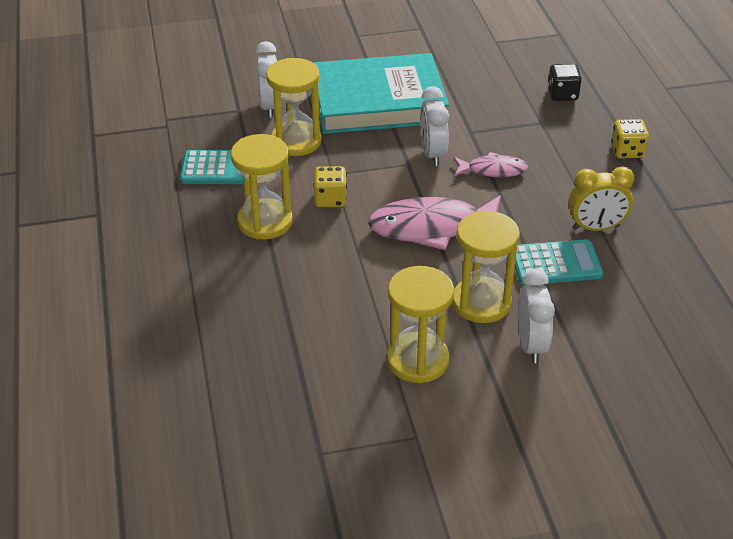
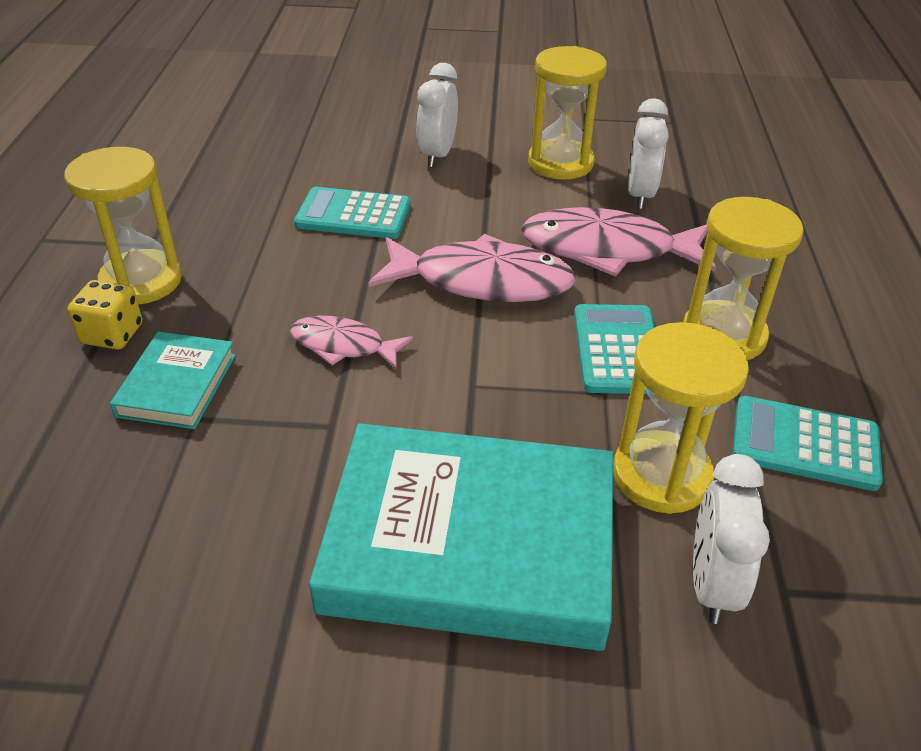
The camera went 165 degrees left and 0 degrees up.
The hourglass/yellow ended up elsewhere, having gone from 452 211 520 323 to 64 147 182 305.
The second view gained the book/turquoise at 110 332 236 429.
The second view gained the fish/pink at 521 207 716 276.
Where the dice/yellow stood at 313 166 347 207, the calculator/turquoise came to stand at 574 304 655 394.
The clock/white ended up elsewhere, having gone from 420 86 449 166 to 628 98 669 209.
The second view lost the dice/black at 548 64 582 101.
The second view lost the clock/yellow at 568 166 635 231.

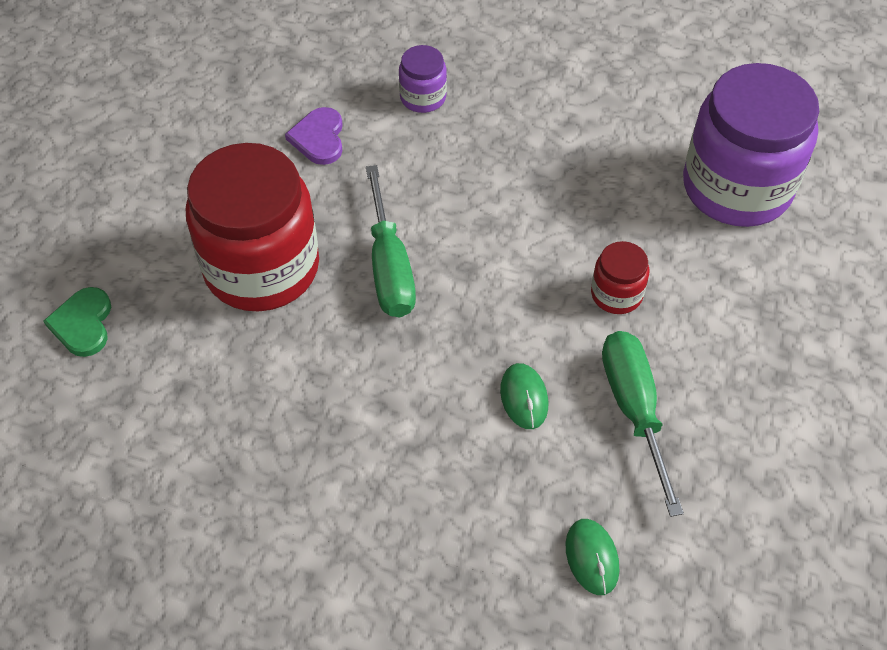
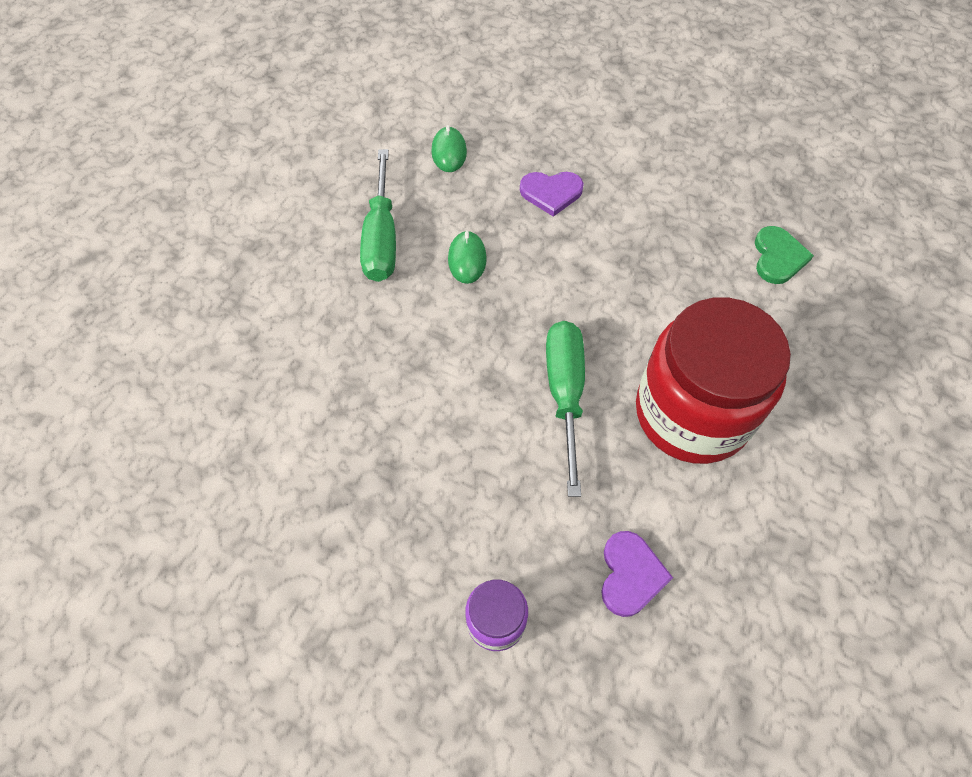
The camera went 170 degrees left and 5 degrees up.
The second view gained the heart/purple at 520 172 584 217.
The heart/green ended up elsewhere, having gone from 43 287 111 357 to 755 226 814 284.
The second view lost the jar/red at 591 241 649 314.
The second view lost the jar/purple at 683 63 819 227.

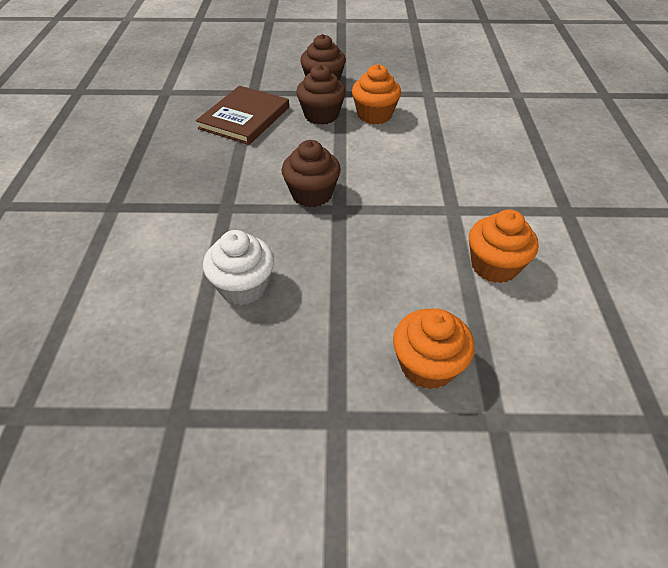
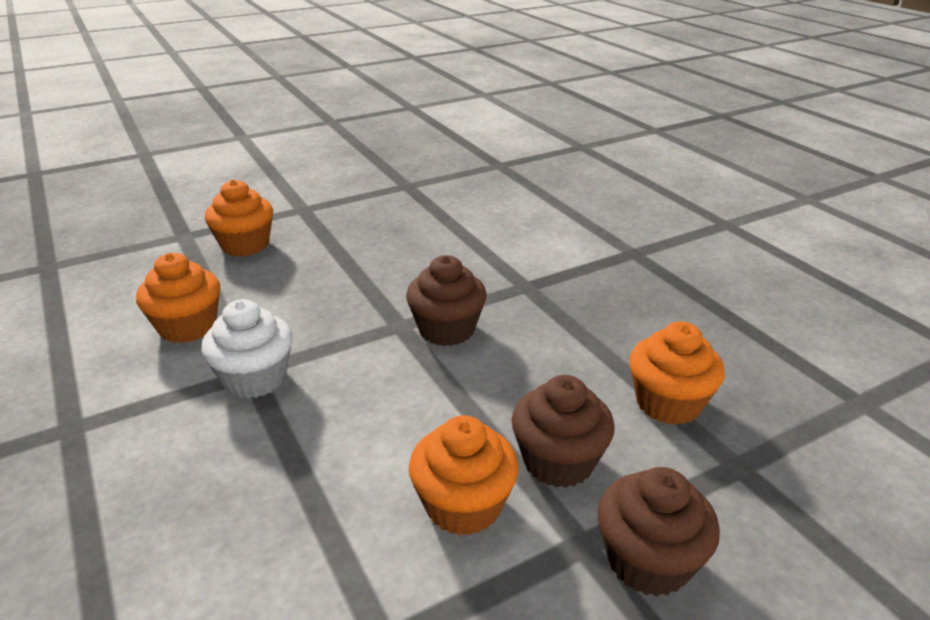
The camera went 150 degrees right and 15 degrees down.
The cupcake/white ended up elsewhere, having gone from 203 230 274 305 to 201 299 293 398.
Where the book/brown stood at 196 86 289 145, the cupcake/orange came to stand at 629 322 725 425.

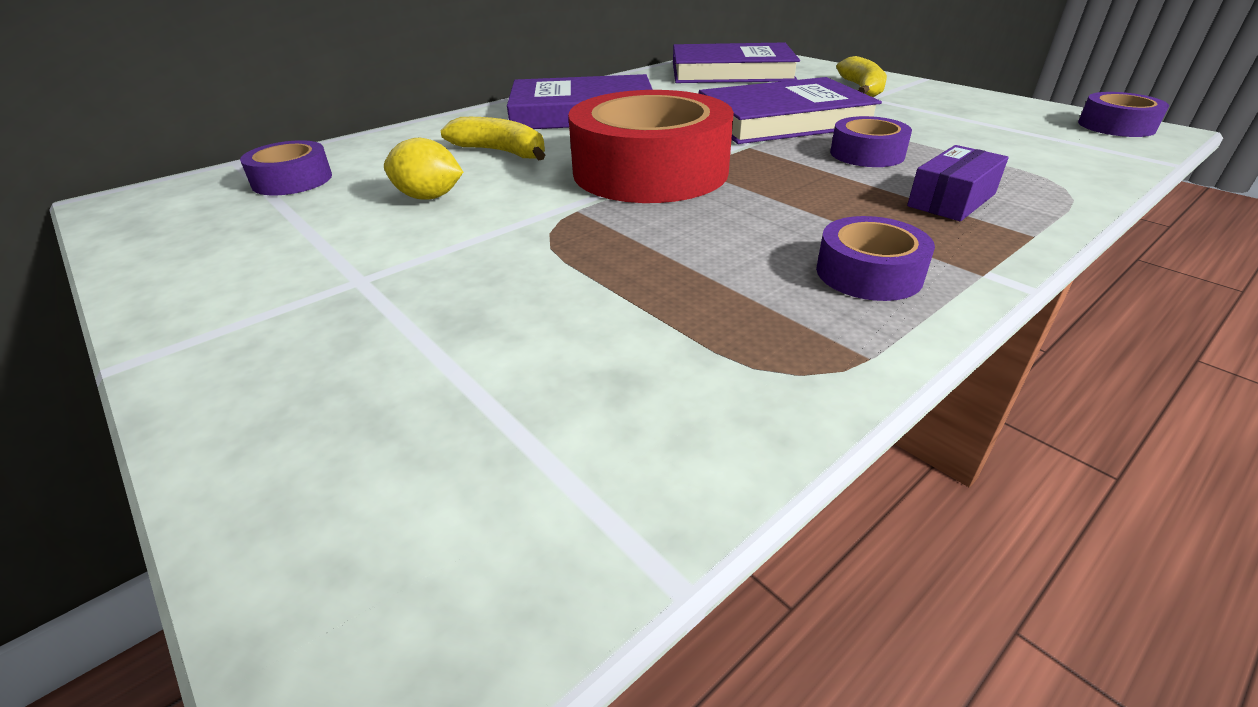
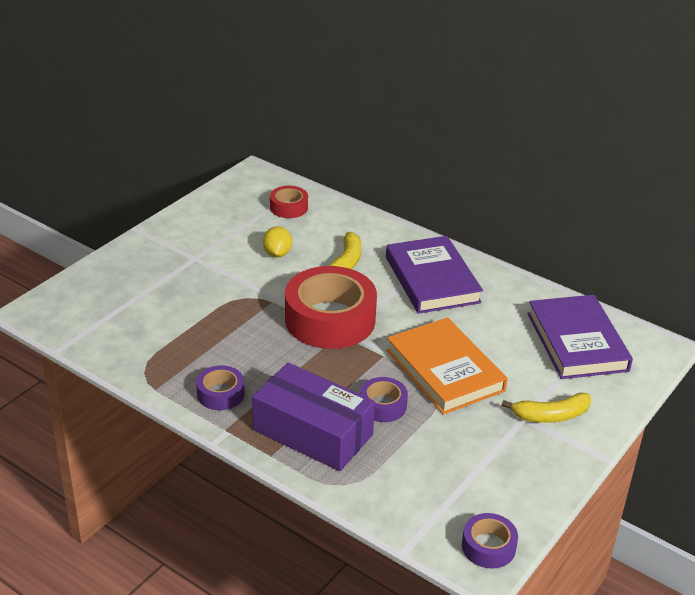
The camera went 75 degrees right and 0 degrees up.
The size of the box/purple at 907 145 1009 221 changed by a factor of 2.03.
What was the tape/purple at 240 140 332 195 turned into the tape/red at 270 186 308 218.
What was the book/purple at 699 77 882 144 turned into the book/orange at 386 317 508 415.

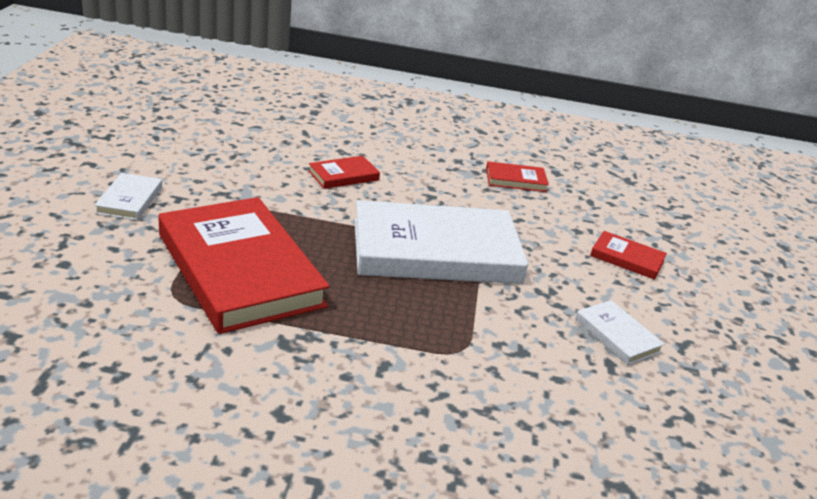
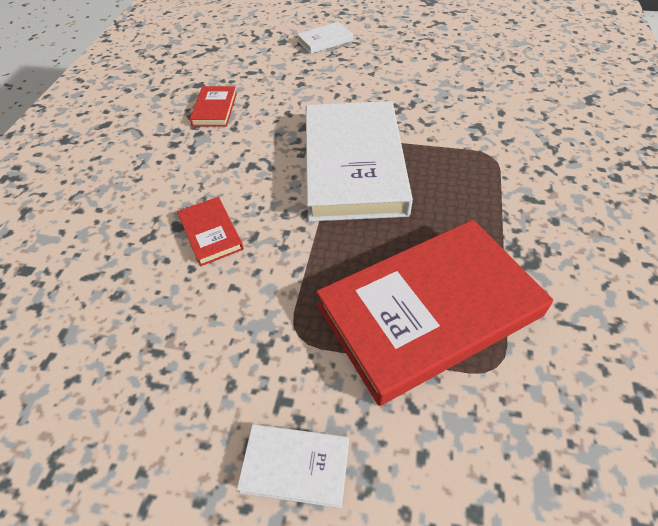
The camera went 80 degrees left and 20 degrees up.
The book/white ended up elsewhere, having gone from 575 300 665 365 to 297 22 353 54.
The second view lost the book/red at 590 231 667 280.

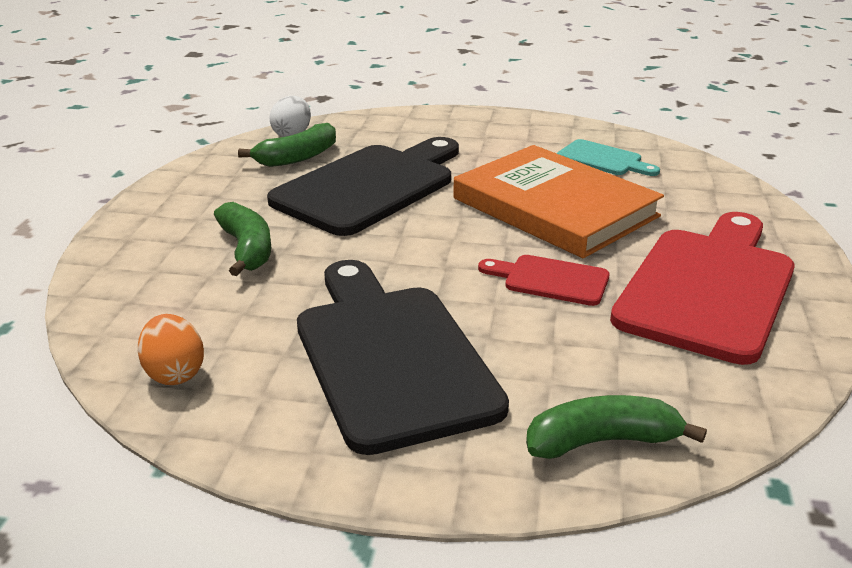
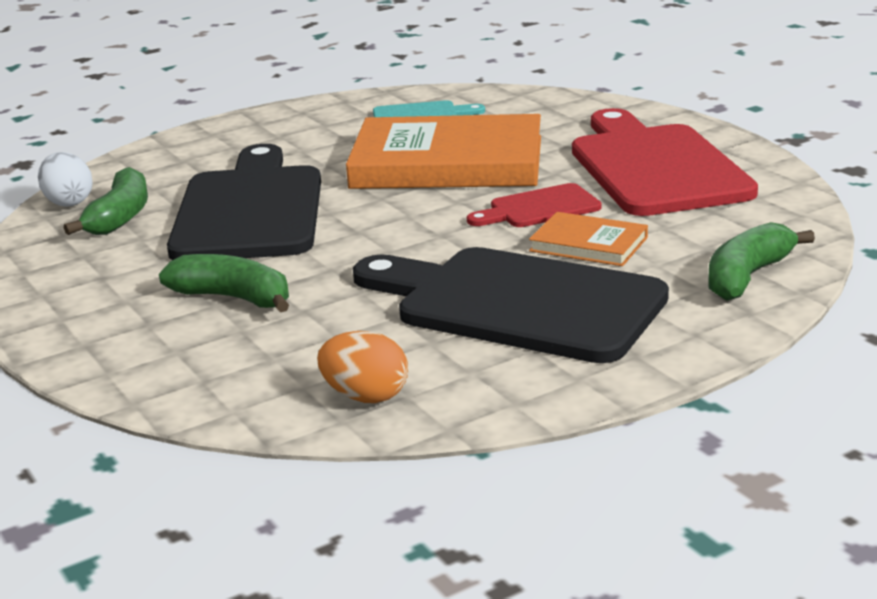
The camera went 40 degrees left and 5 degrees down.
The second view gained the book/orange at 529 212 648 266.

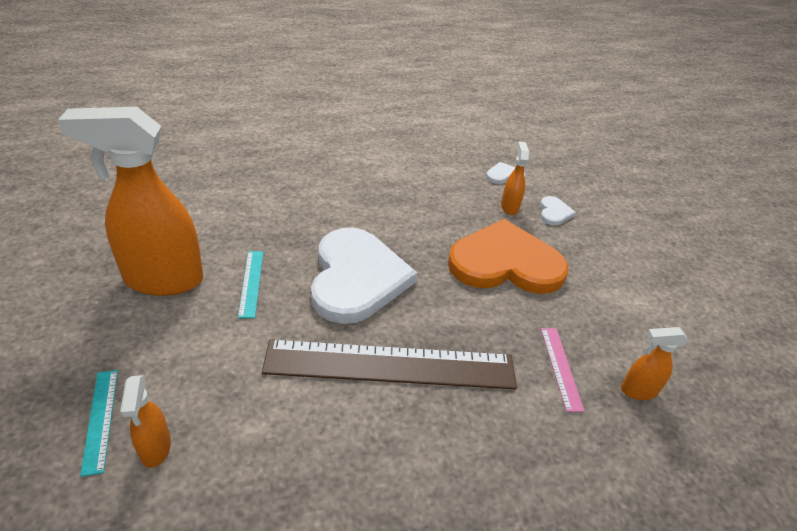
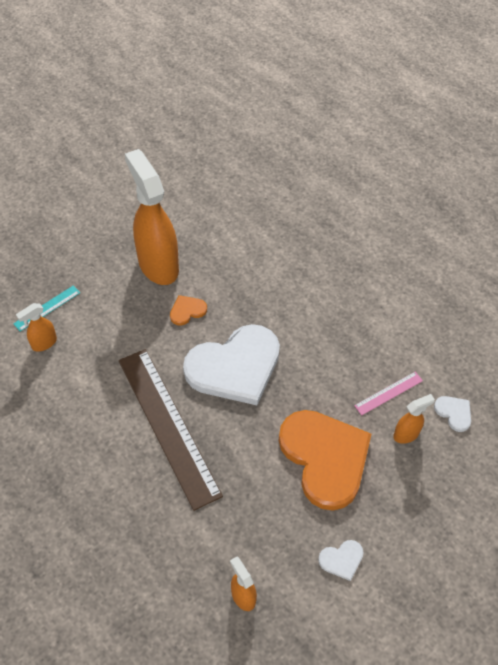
The camera went 65 degrees right and 15 degrees up.
Where the ruler/turquoise stood at 238 251 263 318, the heart/orange came to stand at 170 295 207 326.
The heart/white ended up elsewhere, having gone from 540 196 576 225 to 318 540 364 581.
The ruler/pink ended up elsewhere, having gone from 541 328 584 412 to 354 372 423 415.

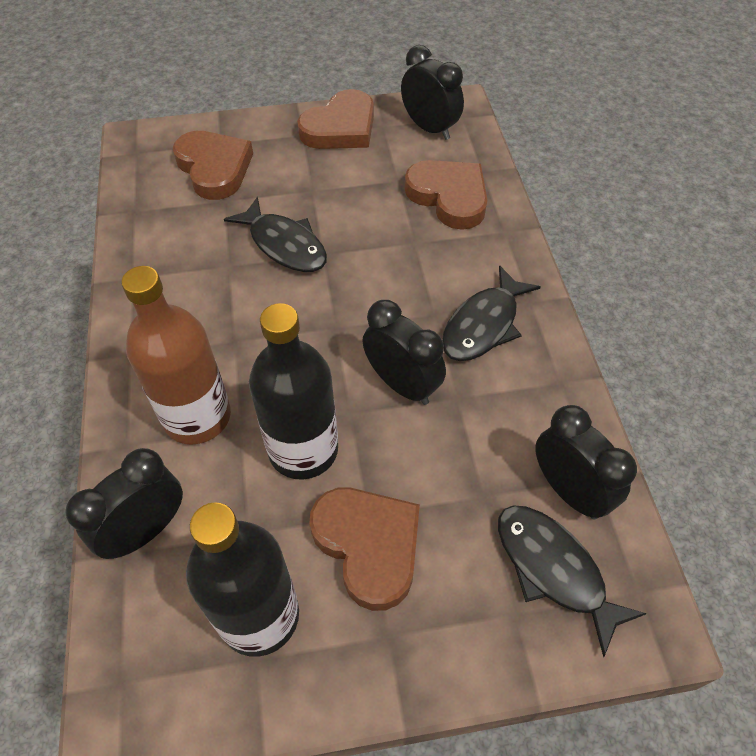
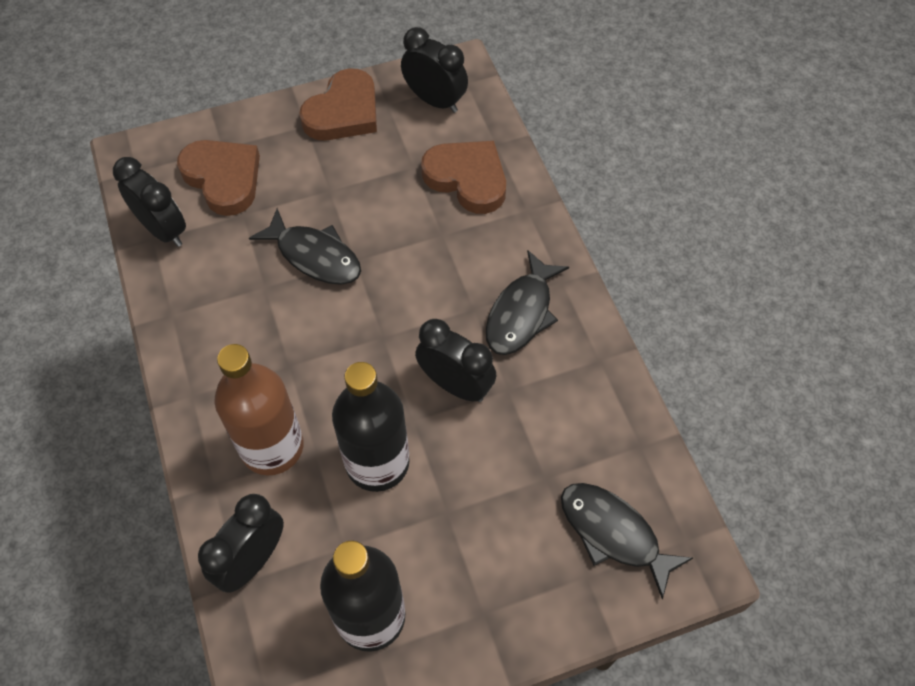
The camera went 10 degrees left and 5 degrees up.
The clock/black ended up elsewhere, having gone from 535 405 637 519 to 113 157 186 247.
The second view lost the heart/brown at 309 488 420 611.

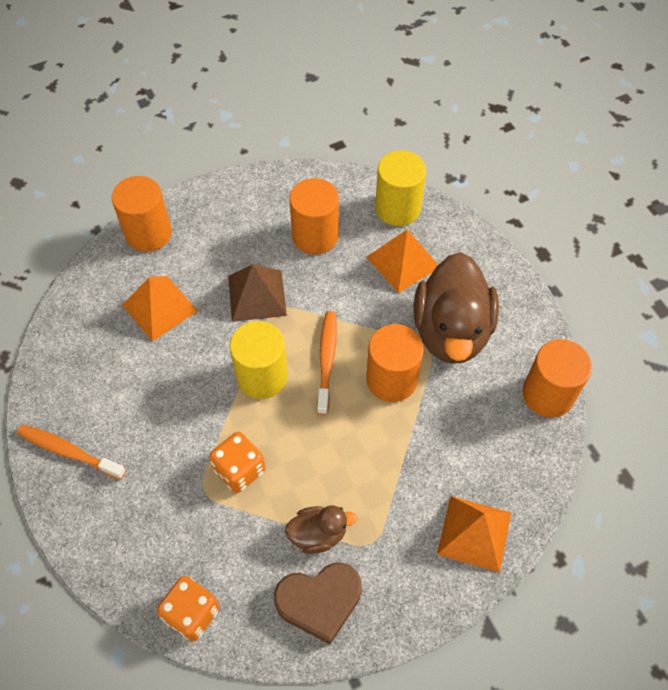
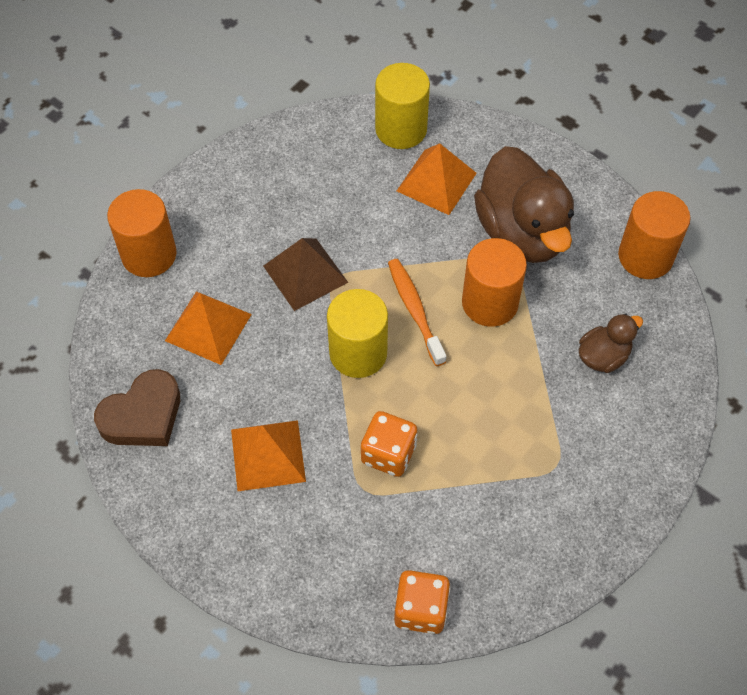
The camera went 25 degrees left and 0 degrees up.
The heart/brown ended up elsewhere, having gone from 274 562 362 644 to 94 369 180 446.
The pyramid/orange ended up elsewhere, having gone from 437 496 511 573 to 231 420 306 491.
The duck/brown ended up elsewhere, having gone from 285 506 358 554 to 579 314 643 373.
The second view lost the toothbrush/orange at 17 425 126 480.
The second view lost the cylinder/orange at 289 178 339 255.

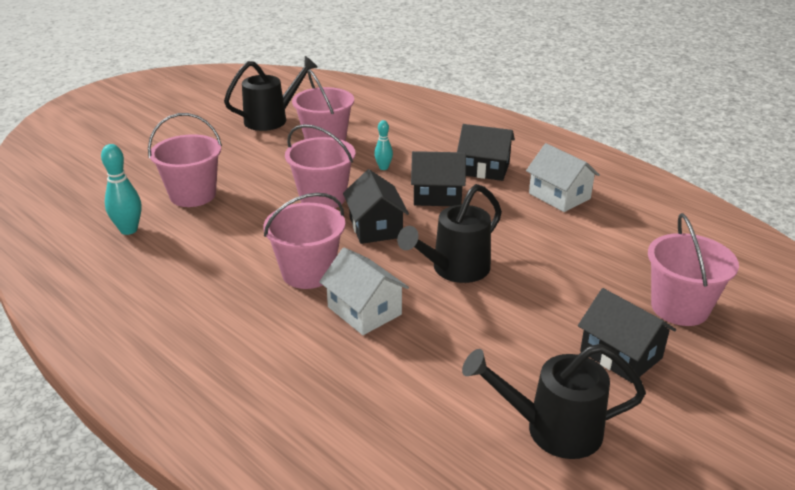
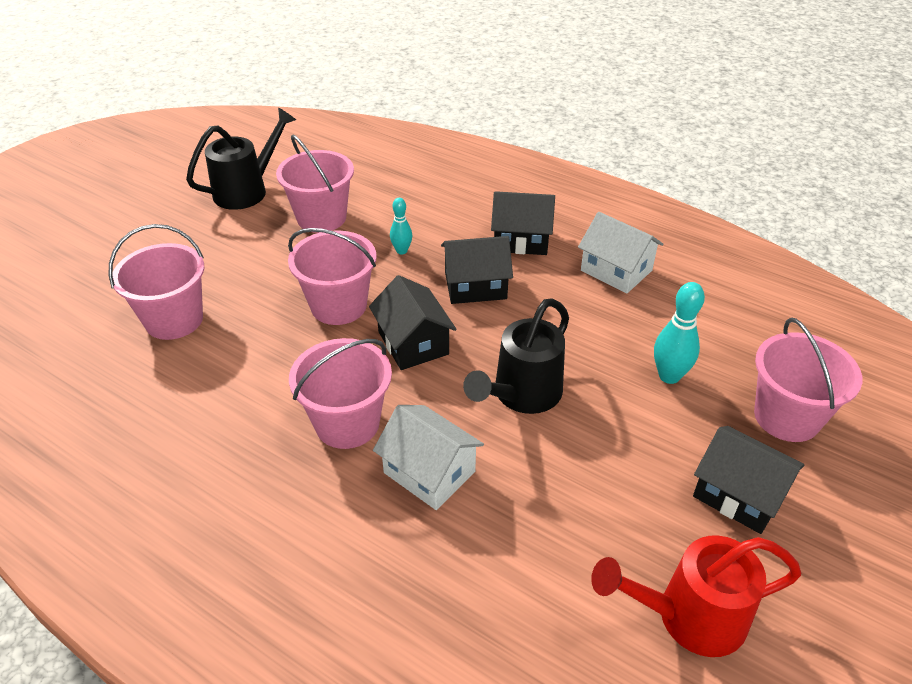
The camera went 10 degrees left and 10 degrees up.
What was the watering can/black at 462 344 646 459 turned into the watering can/red at 591 535 801 657.
The bowling pin/turquoise ended up elsewhere, having gone from 101 144 142 235 to 654 282 705 384.

